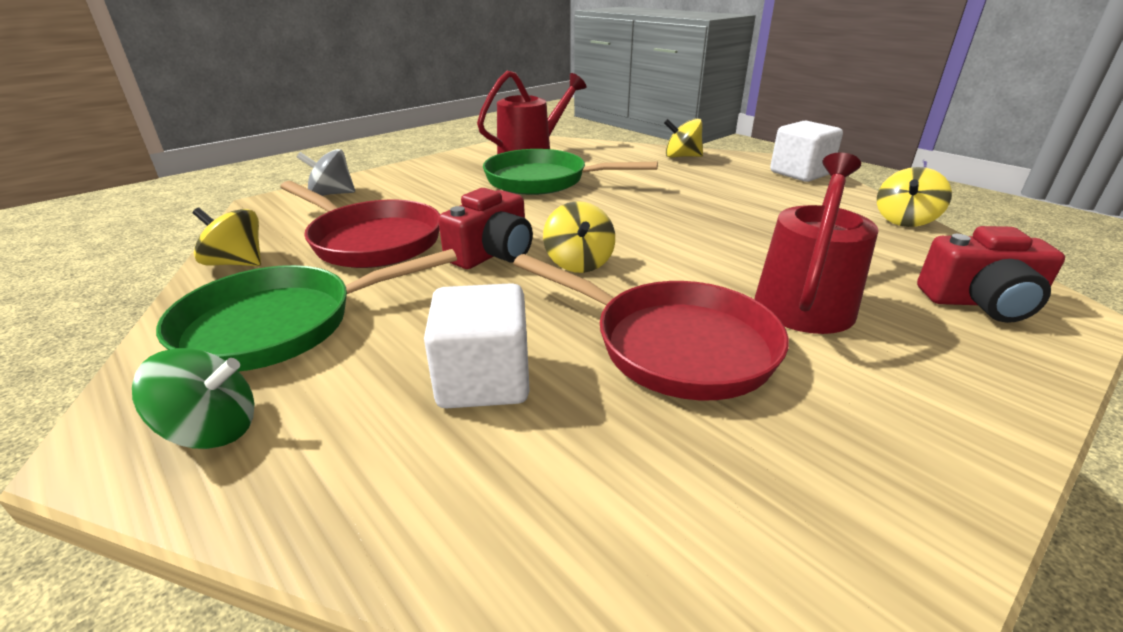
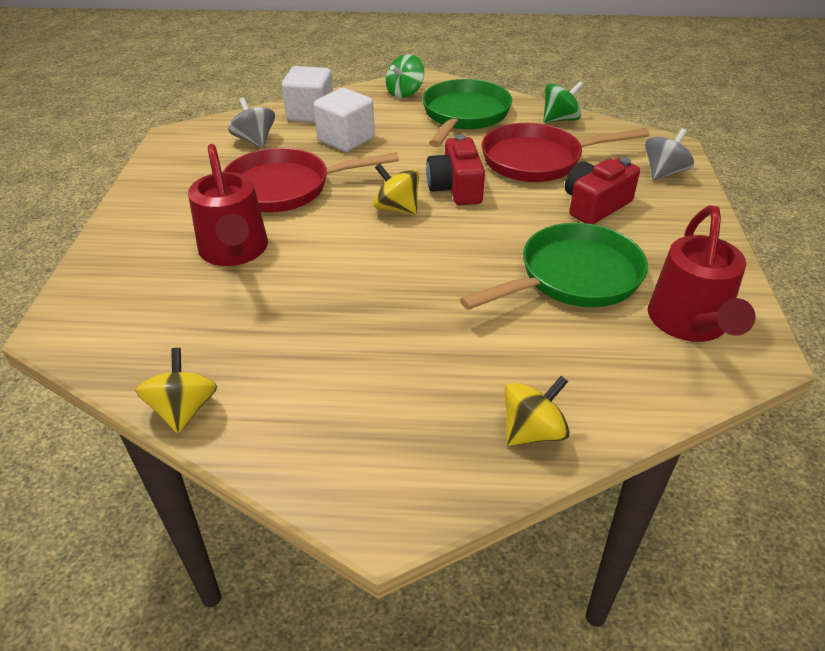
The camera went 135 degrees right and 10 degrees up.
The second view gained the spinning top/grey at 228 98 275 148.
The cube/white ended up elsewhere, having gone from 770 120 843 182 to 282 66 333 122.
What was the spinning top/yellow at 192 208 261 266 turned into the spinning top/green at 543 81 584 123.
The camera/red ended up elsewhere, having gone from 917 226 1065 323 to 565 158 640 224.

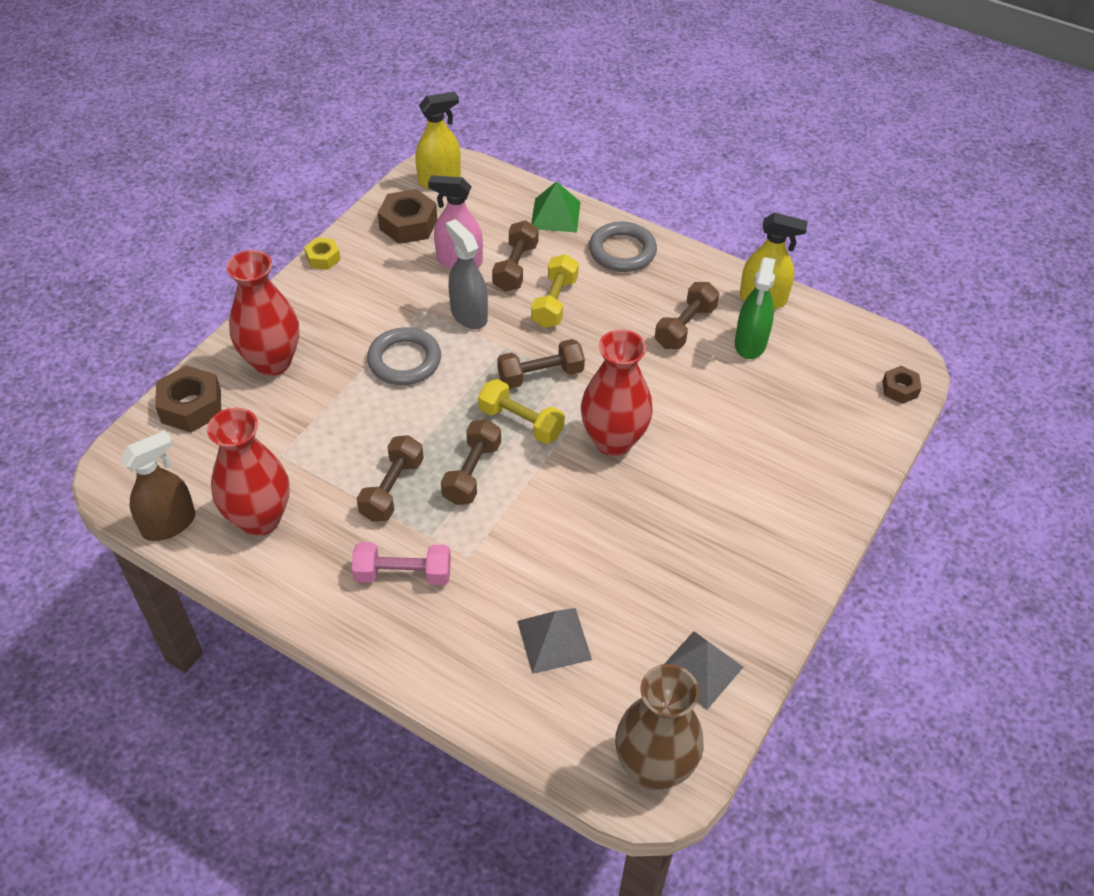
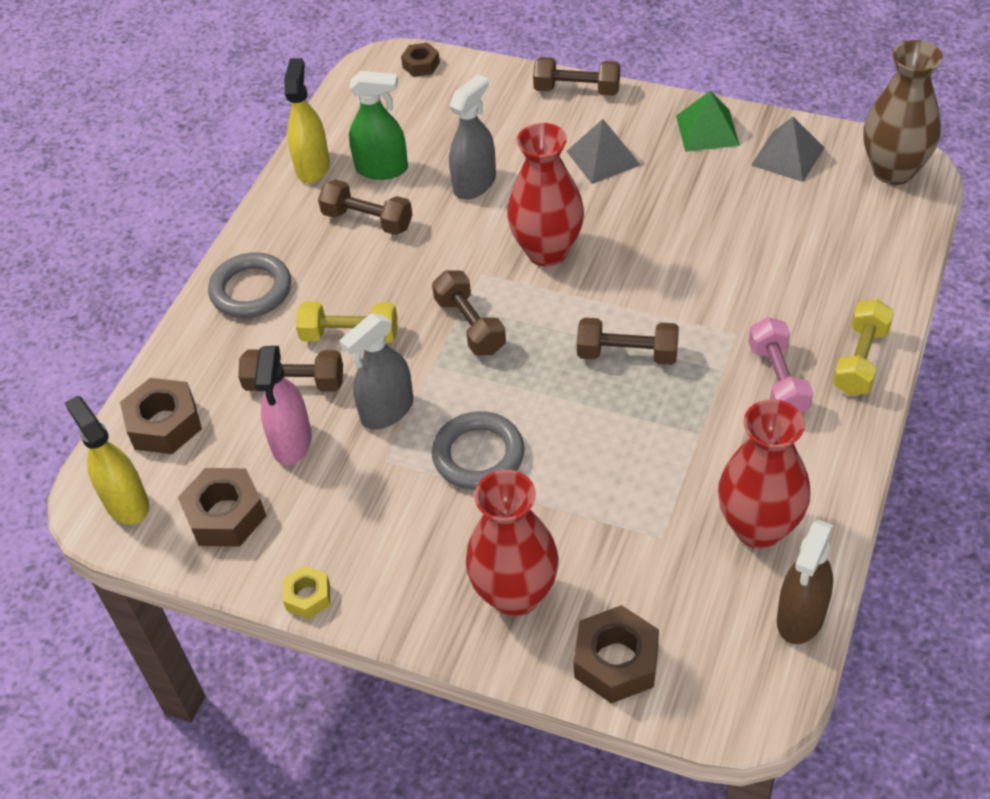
The camera went 95 degrees left and 0 degrees up.
The second view gained the nut/brown at 120 378 202 454.
The second view gained the spray bottle/grey at 449 74 496 199.
The dumbbell/brown ended up elsewhere, having gone from 356 435 424 522 to 533 57 620 96.
The pyramid/grey ended up elsewhere, having gone from 517 608 592 674 to 566 119 640 184.
The pyramid/green ended up elsewhere, having gone from 531 181 581 233 to 676 91 740 152.
The spray bottle/brown at 120 431 195 541 ended up facing another way, 105 degrees counterclockwise from before.
The dumbbell/yellow ended up elsewhere, having gone from 478 379 565 444 to 833 299 894 395.

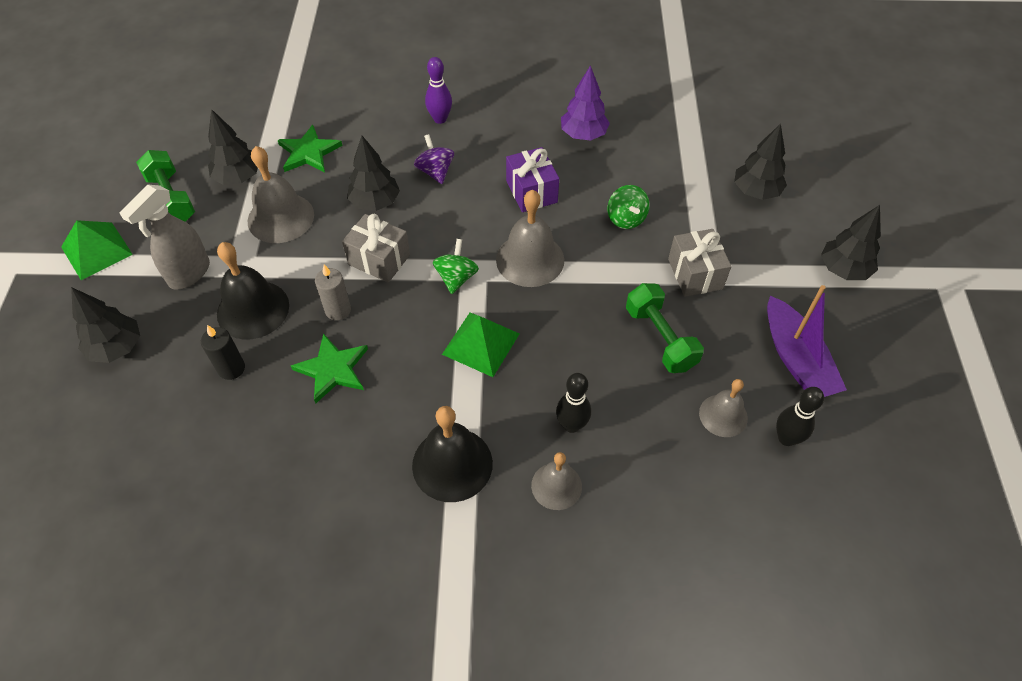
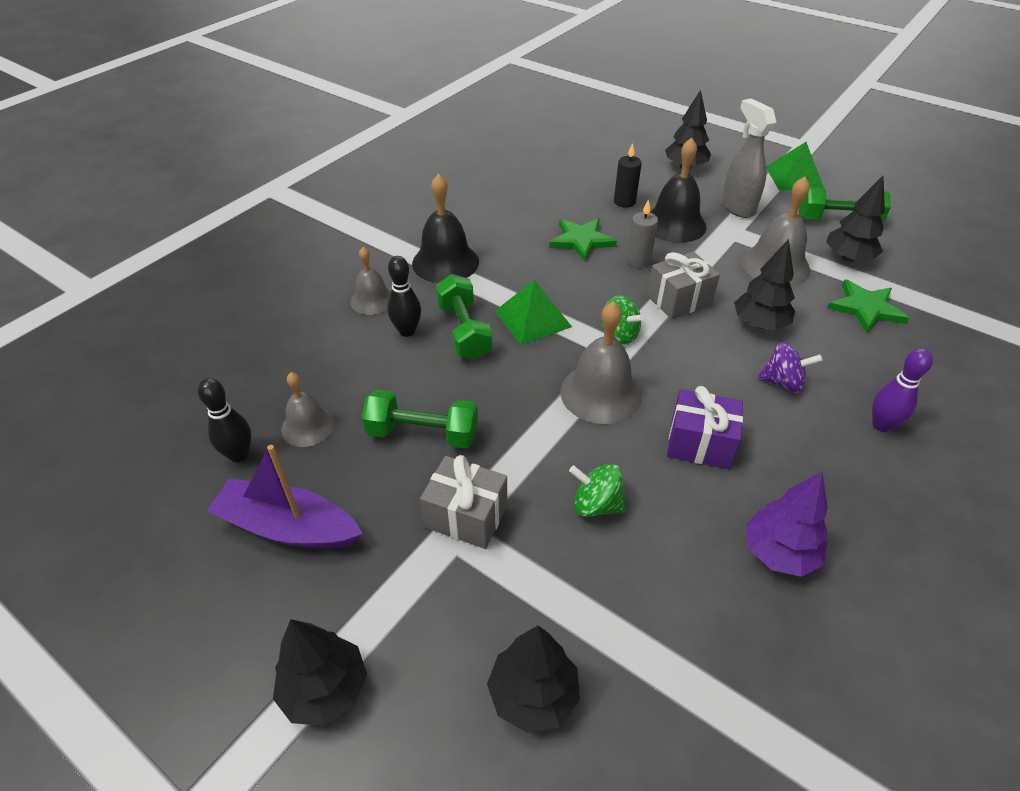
The camera went 125 degrees right and 10 degrees down.
The second view gained the dumbbell/green at 436 274 493 360.

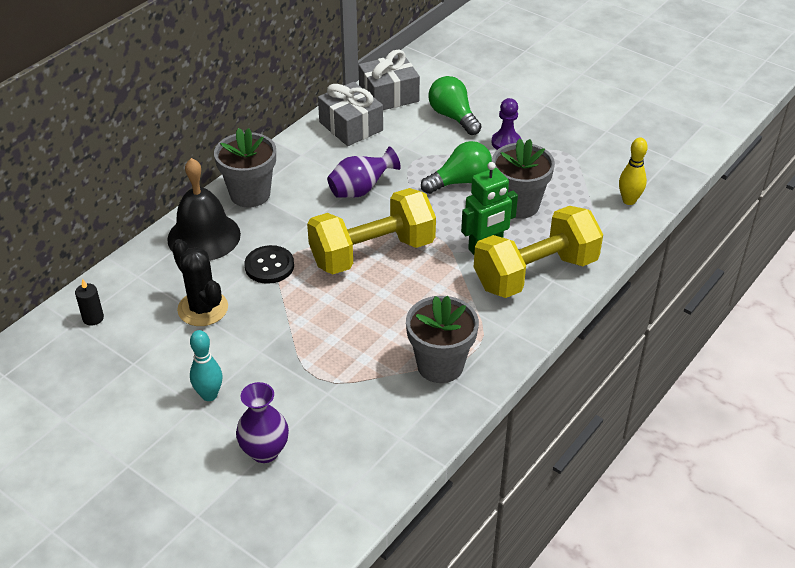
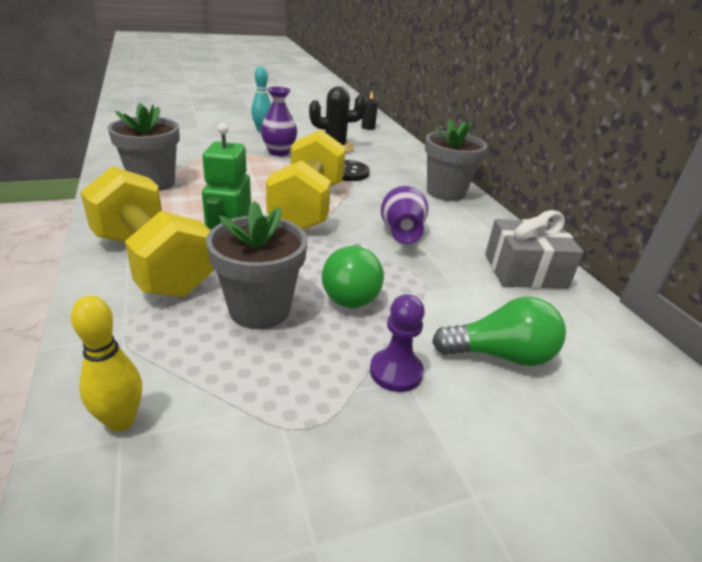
The camera went 120 degrees right and 10 degrees down.
The dumbbell/yellow at 474 206 603 298 ended up facing another way, 45 degrees counterclockwise from before.
The vase/purple ended up elsewhere, having gone from 236 382 289 463 to 260 86 297 156.
The second view lost the bell/black at 167 158 241 261.
The second view lost the gift/grey at 358 49 420 110.

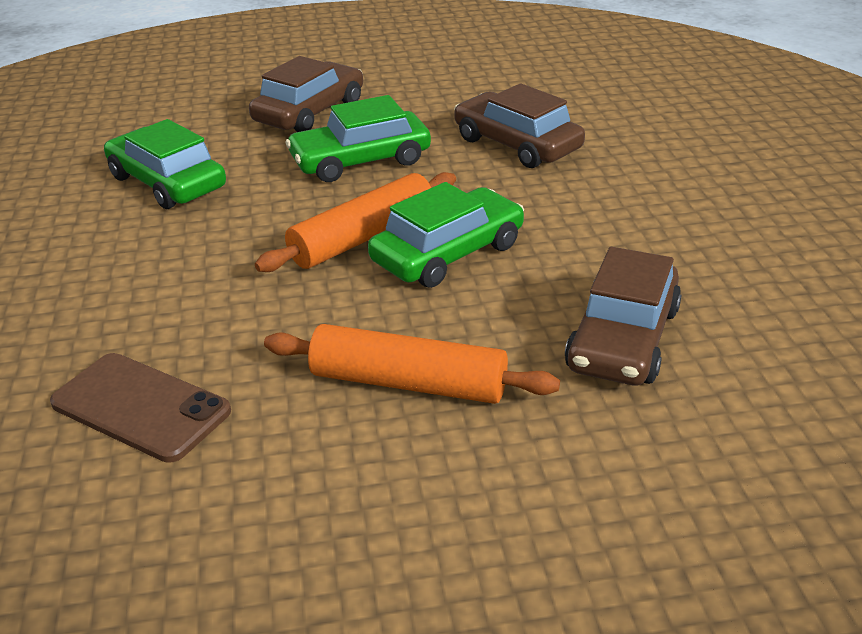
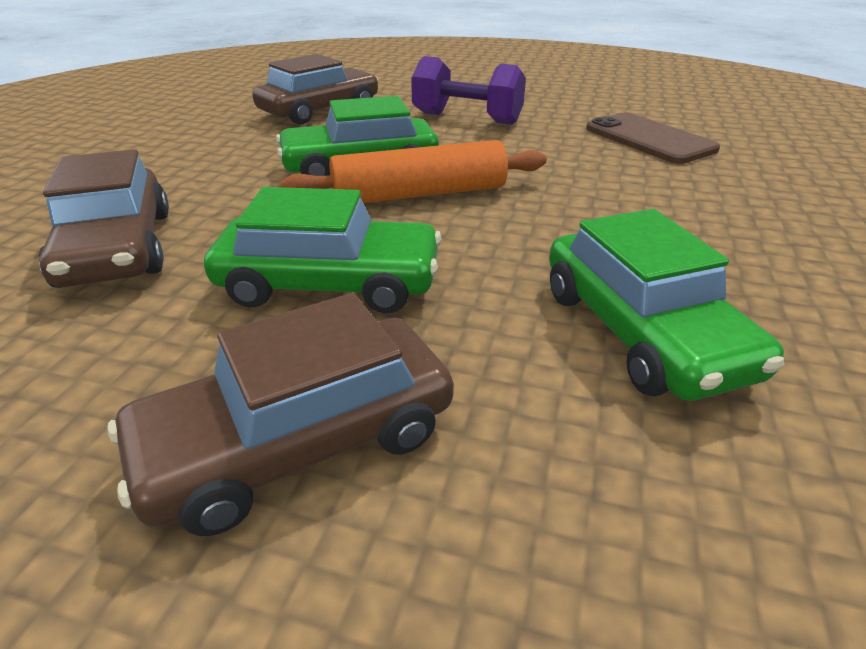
The camera went 155 degrees left and 0 degrees up.
Where the rolling pin/orange stood at 264 324 560 404, the dumbbell/purple came to stand at 411 56 526 125.

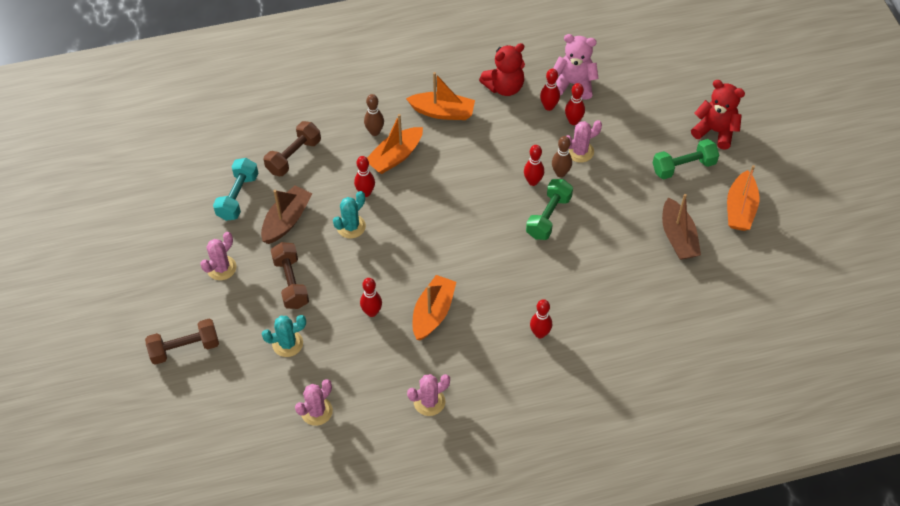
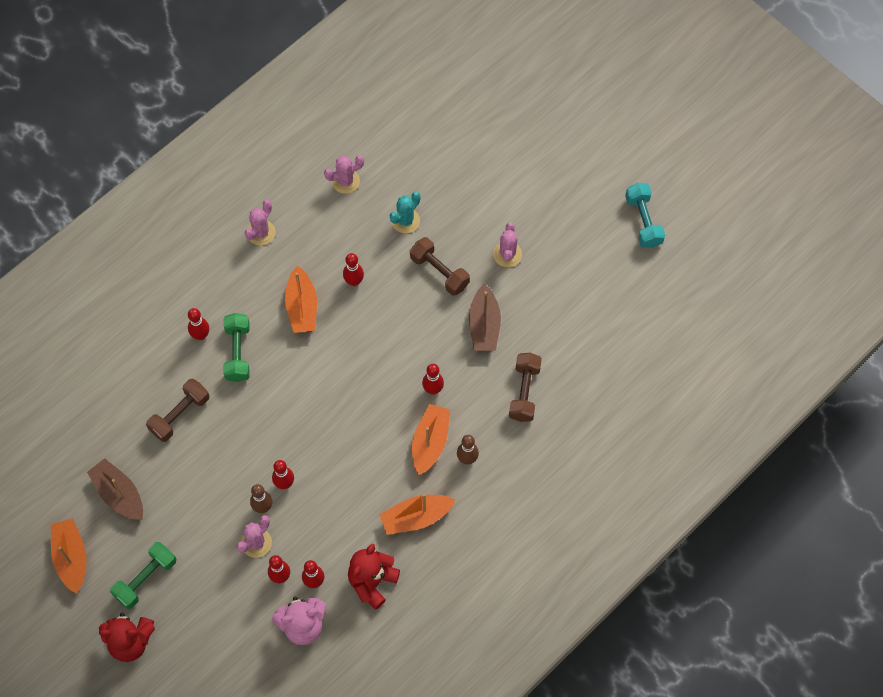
The camera went 150 degrees right and 10 degrees up.
The dumbbell/brown ended up elsewhere, having gone from 145 319 219 365 to 146 379 209 442.
The dumbbell/green ended up elsewhere, having gone from 526 179 573 240 to 223 313 250 382.
The cactus/pink at 295 379 333 426 ended up facing another way, 60 degrees clockwise from before.
The dumbbell/turquoise ended up elsewhere, having gone from 213 158 259 221 to 625 183 665 248.
The second view lost the cactus/turquoise at 333 191 366 239.

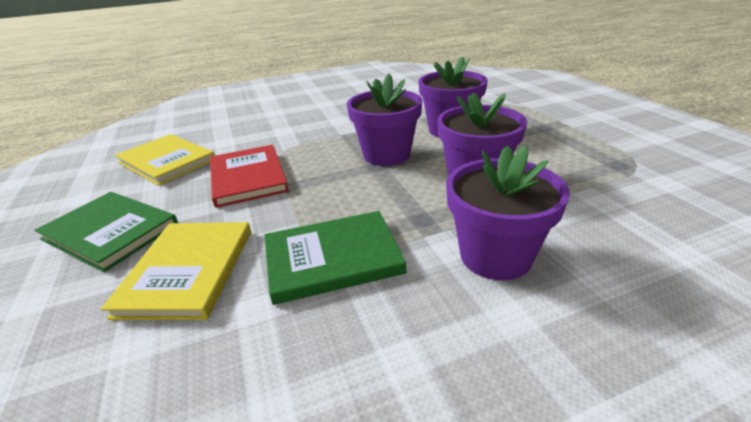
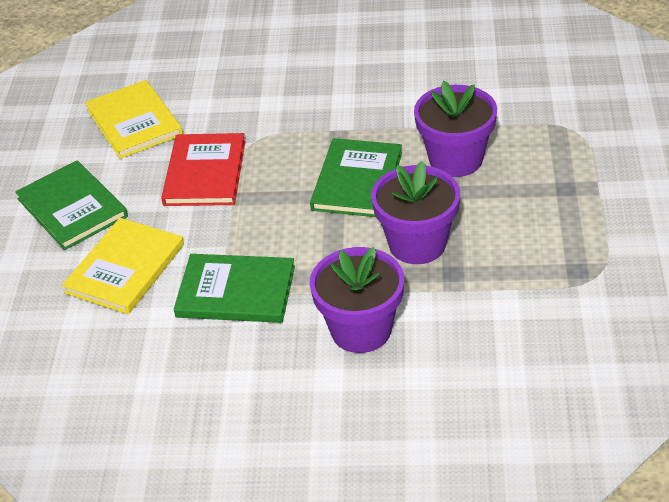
The camera went 25 degrees right and 10 degrees up.
Where the flower pot/purple stood at 347 74 422 166, the book/green came to stand at 310 138 402 217.

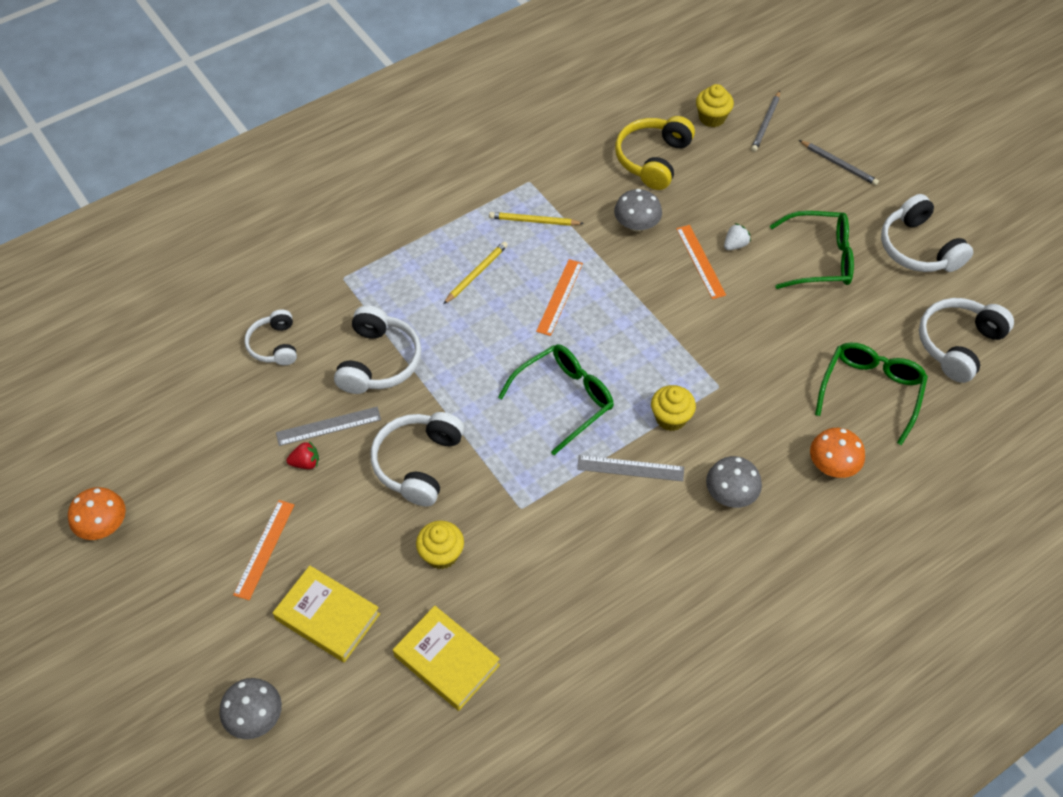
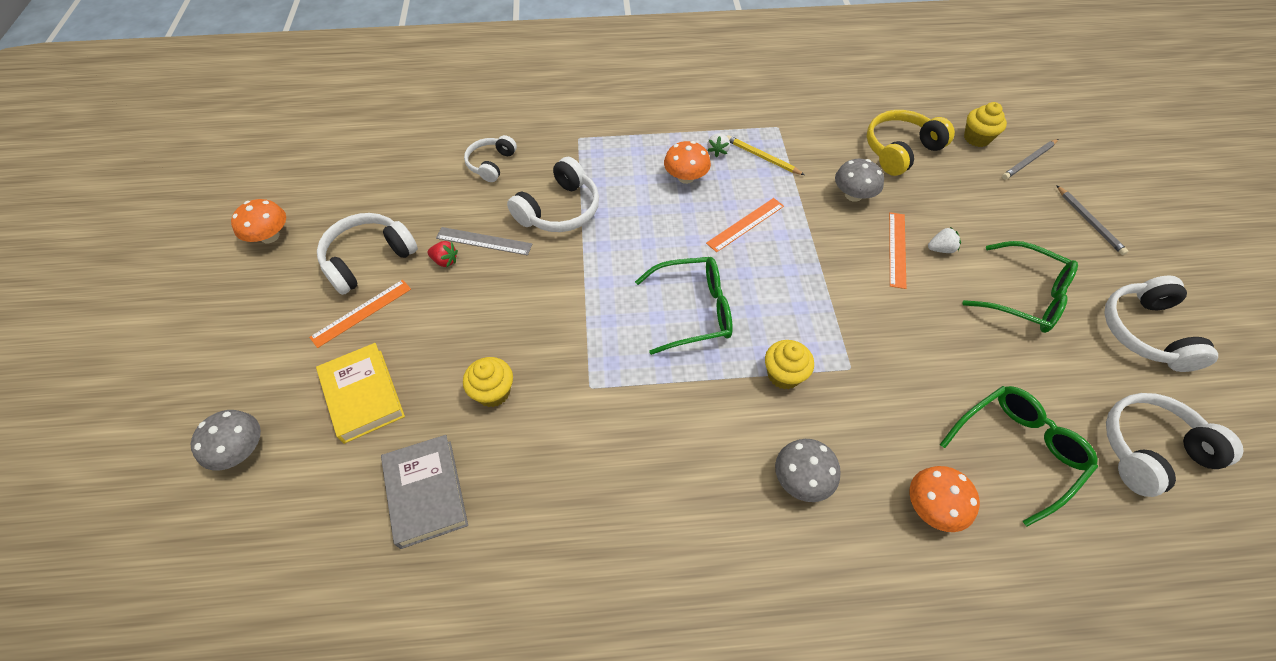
The camera went 30 degrees right and 0 degrees up.
The headphones/white ended up elsewhere, having gone from 371 412 465 507 to 317 213 418 295.
What was the book/yellow at 393 606 500 711 turned into the book/grey at 381 435 468 549.
Where the pencil/yellow stood at 443 241 508 304, the mushroom/orange came to stand at 664 141 711 184.
The second view gained the strawberry/white at 707 133 730 158.
The second view lost the ruler/grey at 577 455 684 481.

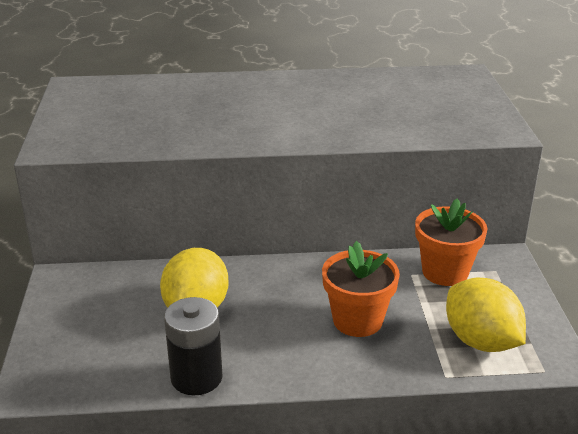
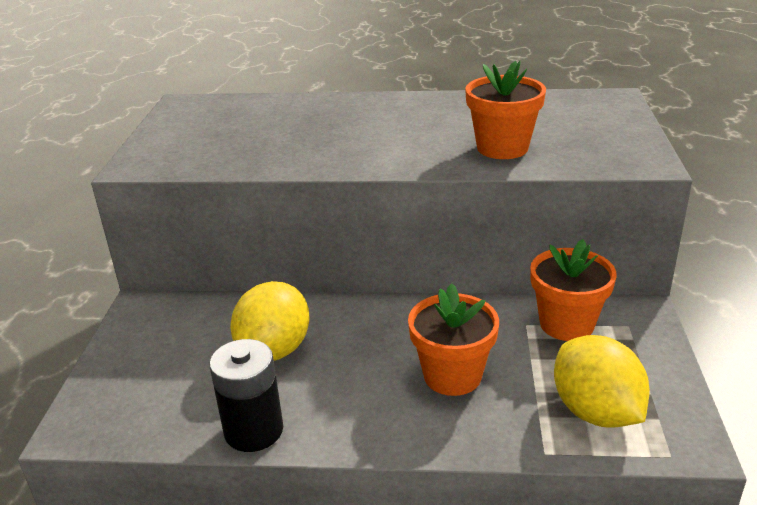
The camera went 10 degrees right and 0 degrees up.
The second view gained the flower pot/orange at 465 61 546 159.

